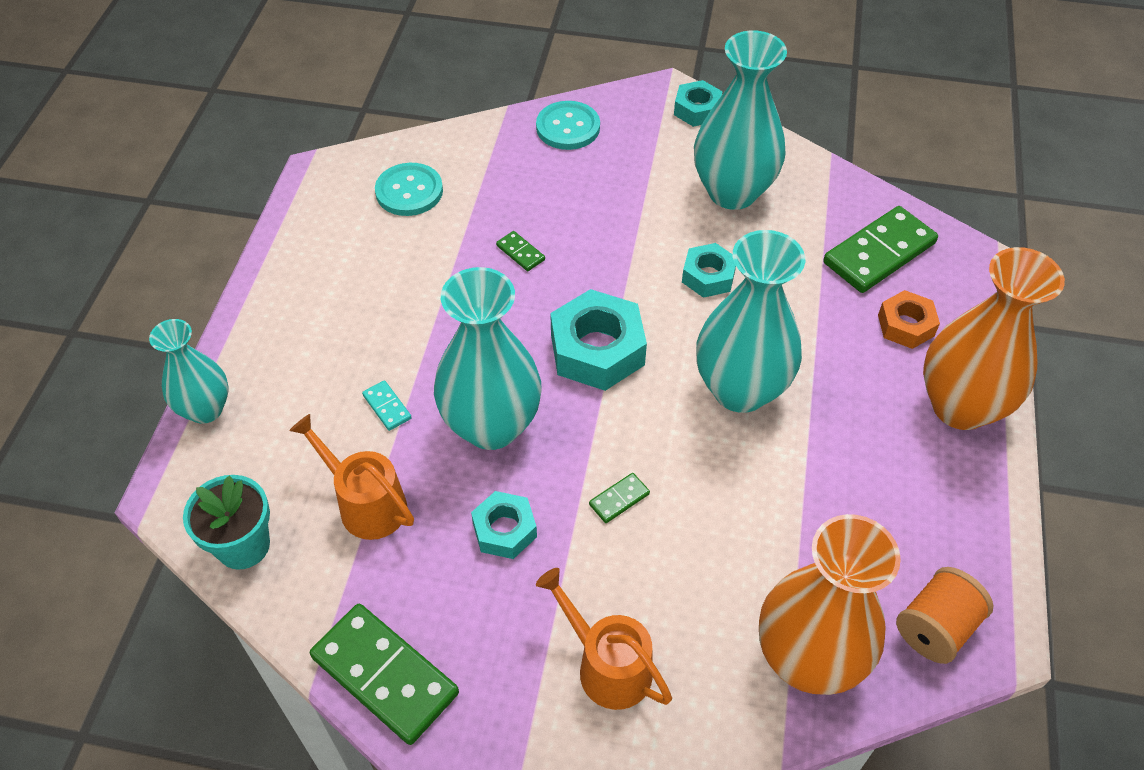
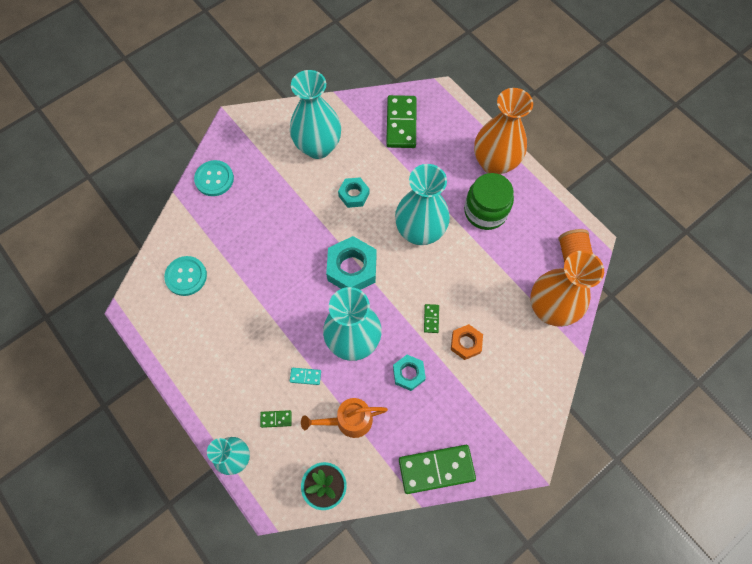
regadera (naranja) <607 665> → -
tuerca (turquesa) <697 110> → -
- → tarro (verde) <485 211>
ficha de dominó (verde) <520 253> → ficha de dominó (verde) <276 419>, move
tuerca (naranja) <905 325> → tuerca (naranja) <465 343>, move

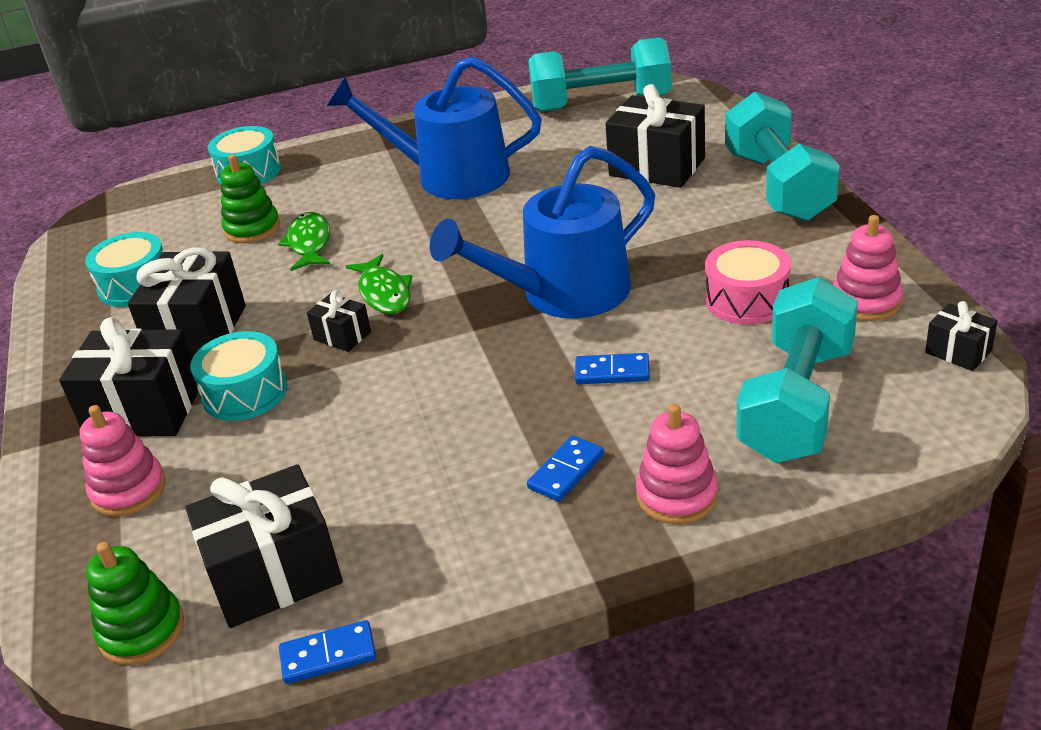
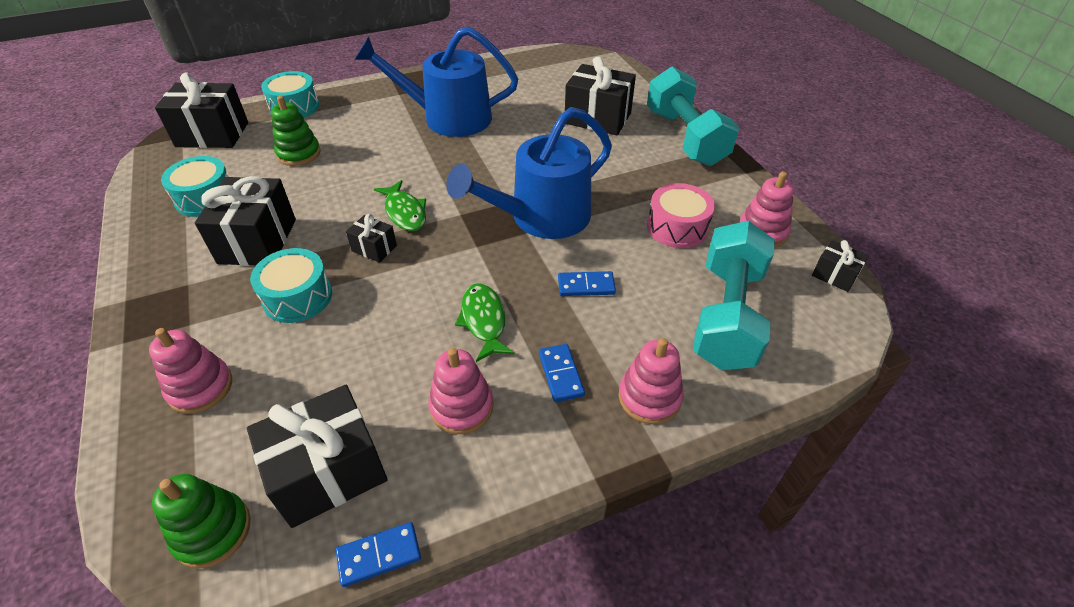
mancuerna (turquesa) <601 104> → -
- → juguete apilable (rosa) <461 407>
regalo (negro) <144 411> → regalo (negro) <212 134>, move
pez (verde) <309 243> → pez (verde) <484 320>, move
ficha de dominó (azul) <566 471> → ficha de dominó (azul) <561 374>, 45 degrees counterclockwise

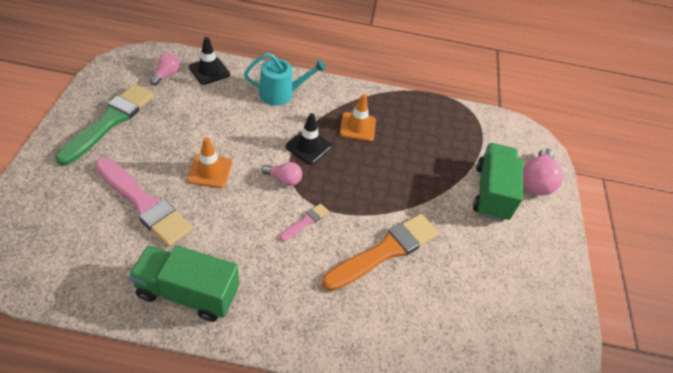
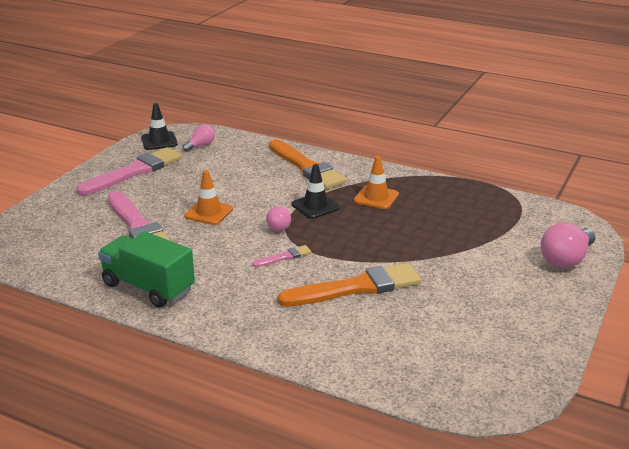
camión (verde) <491 193> → -
cono de tráfico (negro) <209 71> → cono de tráfico (negro) <159 141>, move
regadera (turquesa) <281 94> → pincel (naranja) <307 167>
pincel (verde) <110 121> → pincel (rosa) <134 171>
bombilla (rosa) <284 179> → bombilla (rosa) <278 226>, 45 degrees clockwise

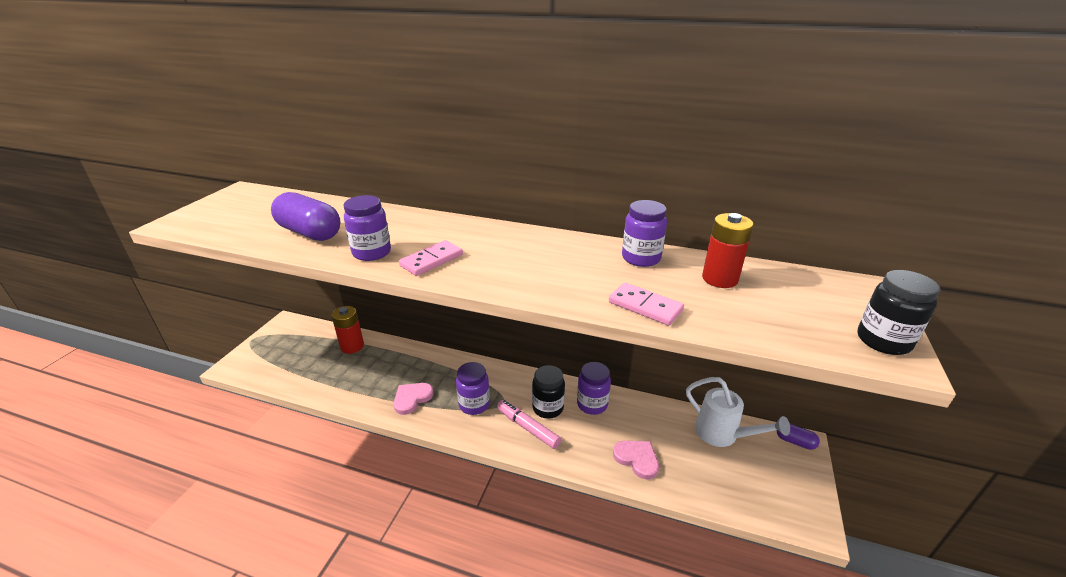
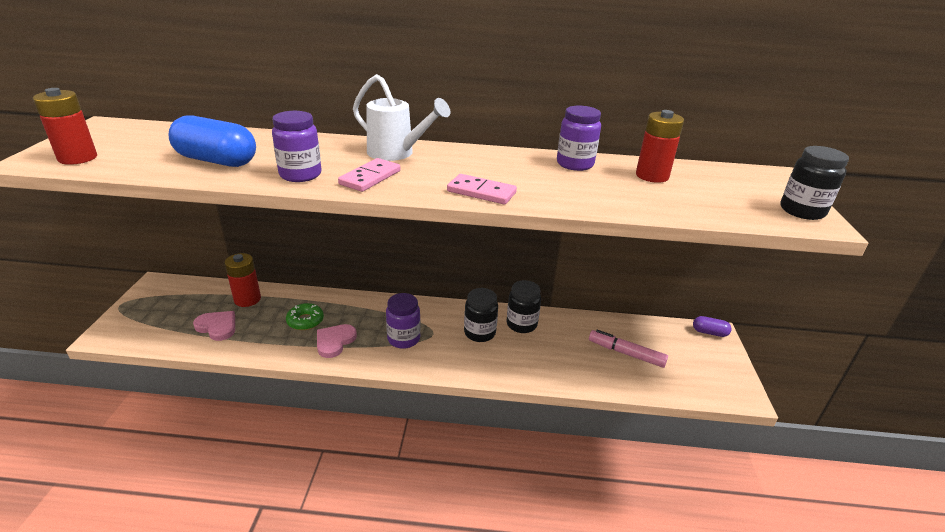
- → pila (rojo) <78 158>
- → rosquilla (verde) <305 321>
rotulador (rosa) <527 428> → rotulador (rosa) <626 353>, move
ficha de dominó (rosa) <645 306> → ficha de dominó (rosa) <481 192>, move
corazón (rosa) <637 459> → corazón (rosa) <217 327>, move
regadera (blanco) <722 434> → regadera (blanco) <396 153>, move
cápsula (morado) <310 233> → cápsula (azul) <217 161>
tarro (morado) <592 404> → tarro (negro) <521 324>

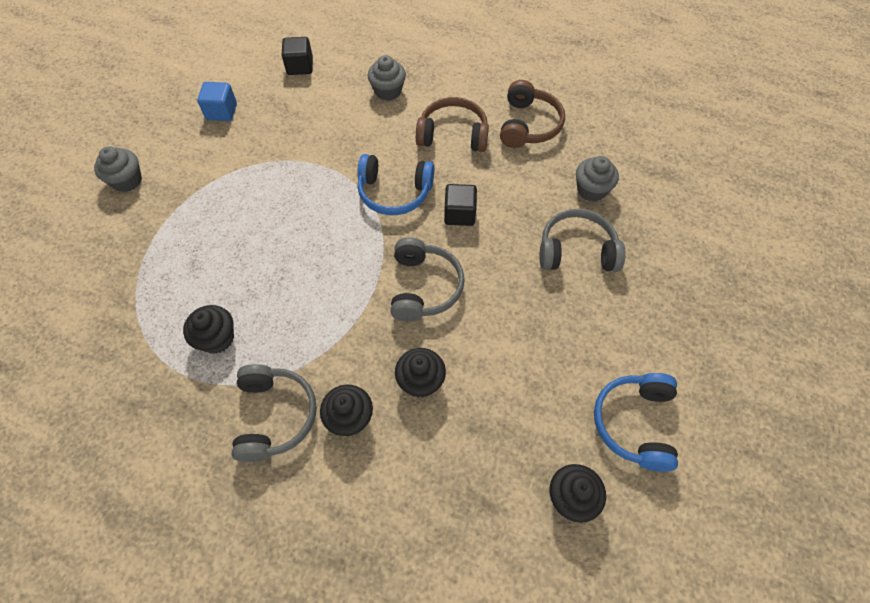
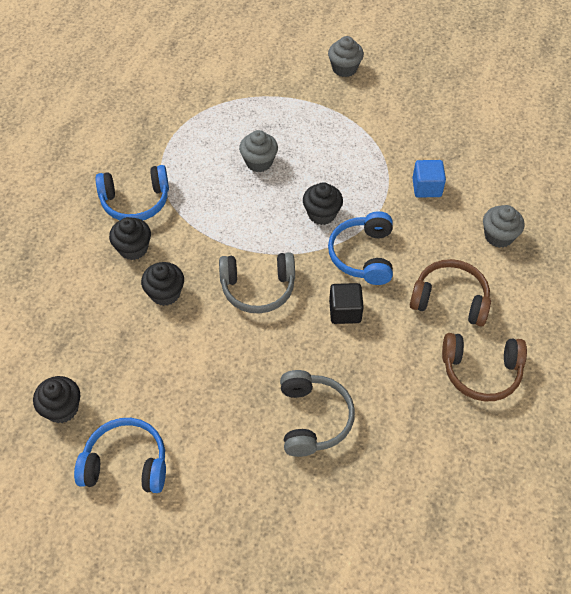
cubo (negro) <300 66> → -
magdalena (negro) <217 338> → magdalena (negro) <322 214>, move
cubo (azul) <222 112> → cubo (azul) <426 187>, move
magdalena (gris) <591 190> → magdalena (gris) <259 162>, move
auriculares (gris) <275 416> → auriculares (azul) <135 201>
auriculares (marrón) <453 134> → auriculares (marrón) <450 299>, 75 degrees counterclockwise

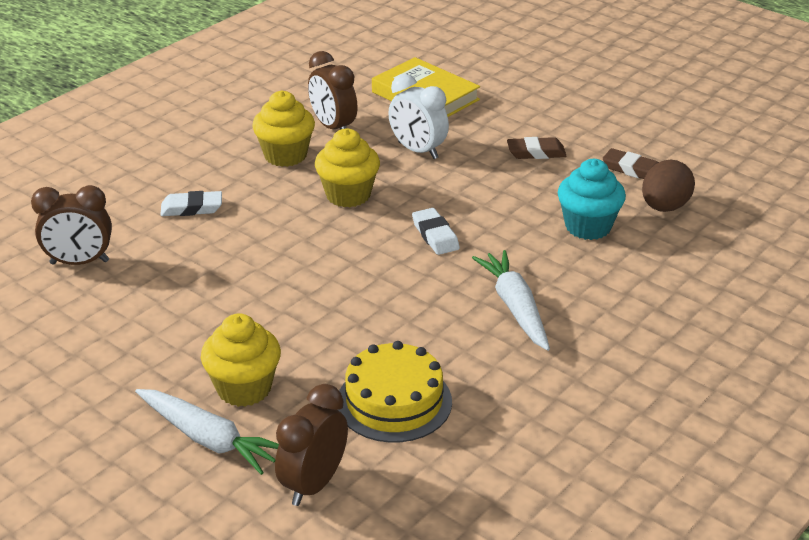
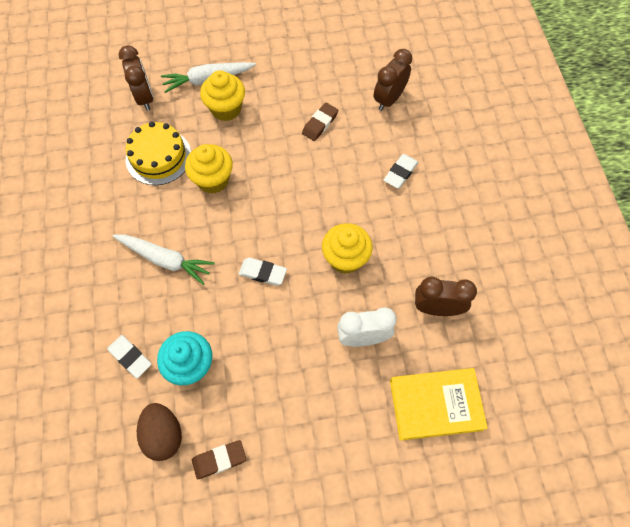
- → goma de borrar (blanco) <130 357>
magdalena (amarillo) <285 155> → magdalena (amarillo) <213 180>, move
goma de borrar (marrón) <536 152> → goma de borrar (marrón) <320 124>, move

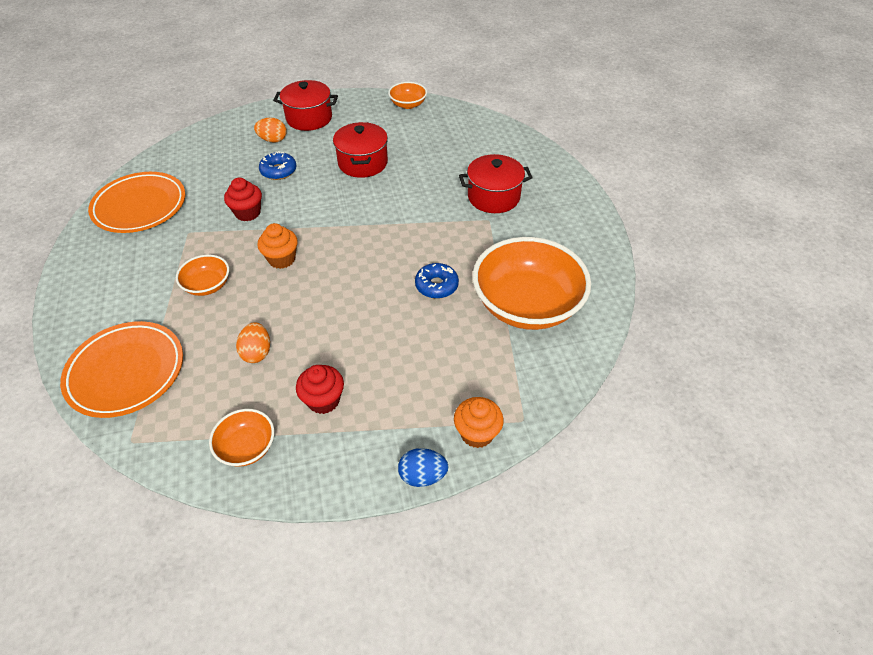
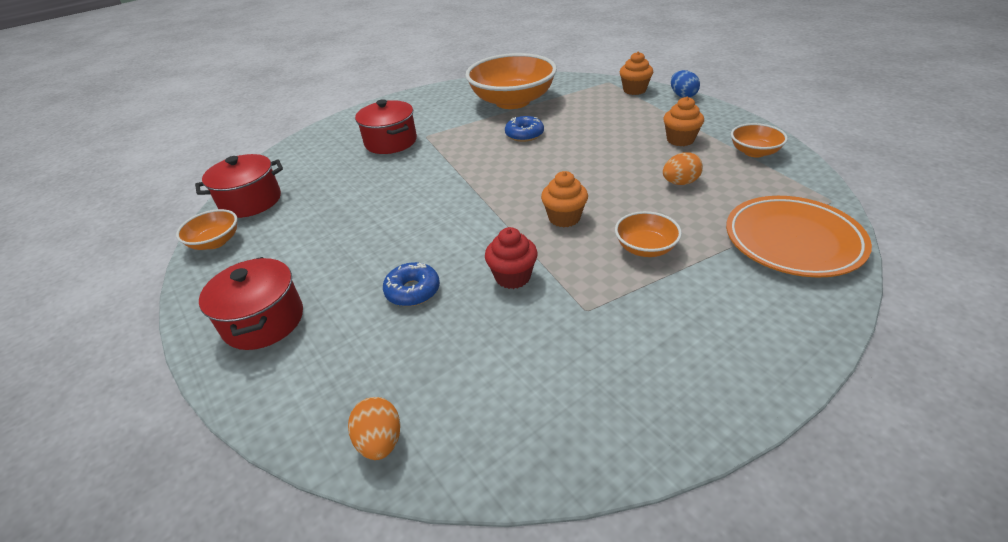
plato (naranja) <140 206> → -
huevo (naranja) <273 140> → huevo (naranja) <380 441>, move
olla (rojo) <363 163> → olla (rojo) <251 201>, move
magdalena (rojo) <323 400> → magdalena (naranja) <680 140>

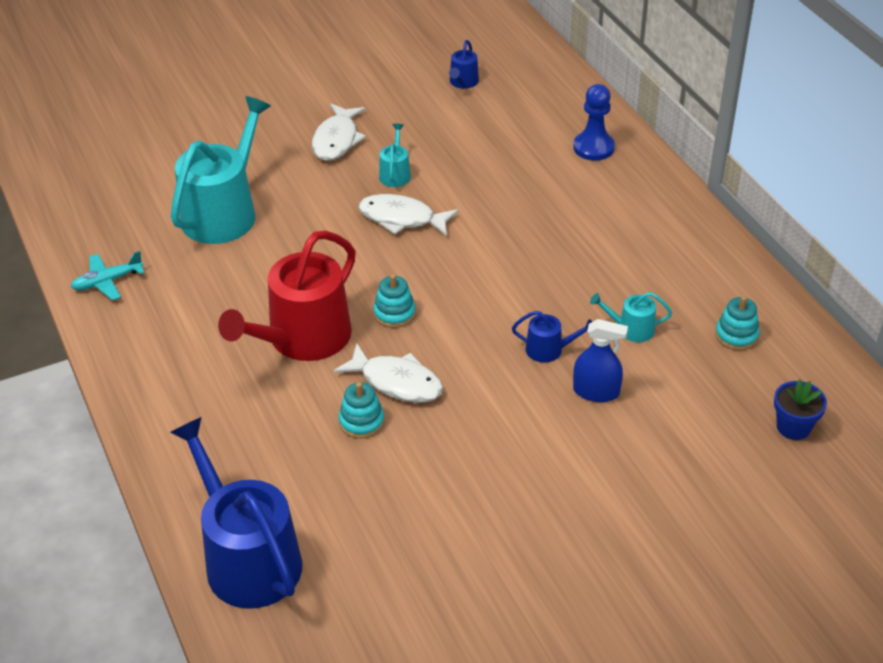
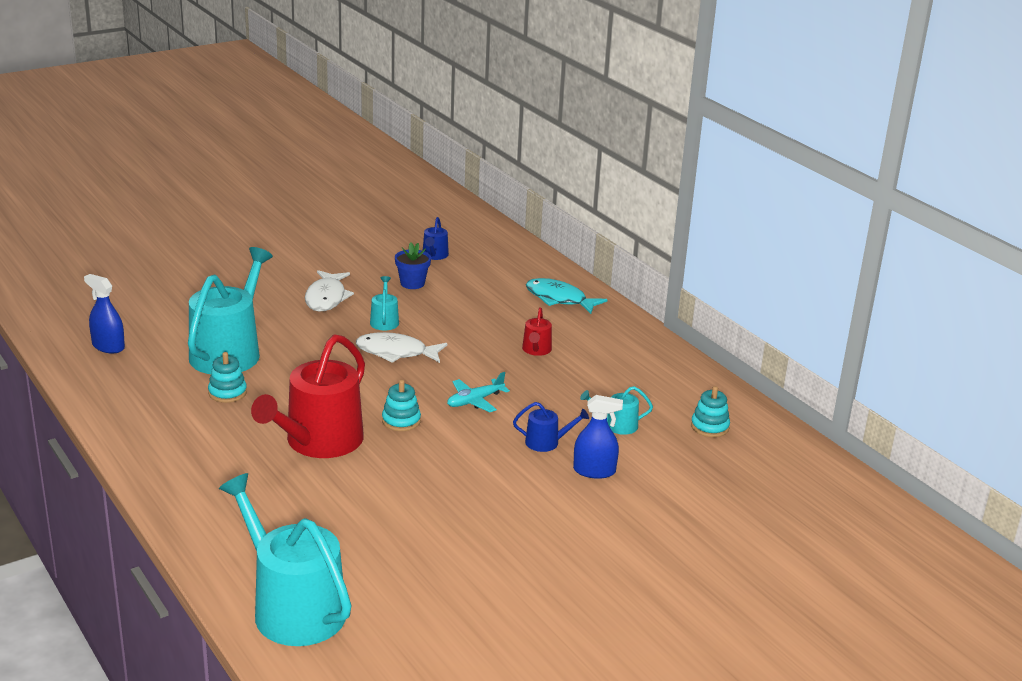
pez (blanco) <396 382> → -
- → pulverizador (azul) <108 346>
- → regadera (rojo) <536 350>
avión (turquesa) <107 281> → avión (turquesa) <475 401>, move
juguete apilable (turquesa) <361 422> → juguete apilable (turquesa) <227 393>, move
maceta (azul) <793 427> → maceta (azul) <412 283>, move
peón (azul) <593 148> → pez (turquesa) <559 299>
regadera (azul) <247 558> → regadera (turquesa) <292 608>

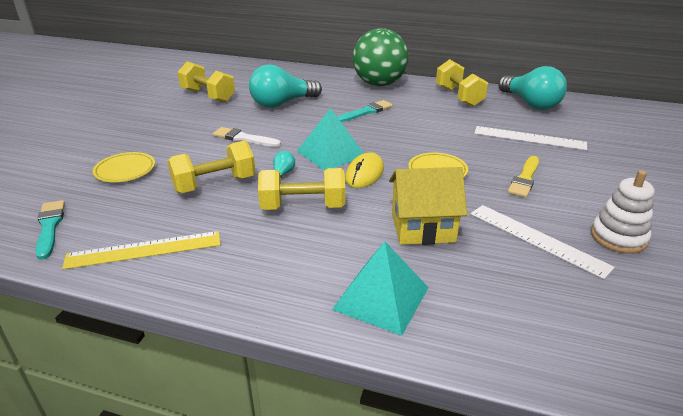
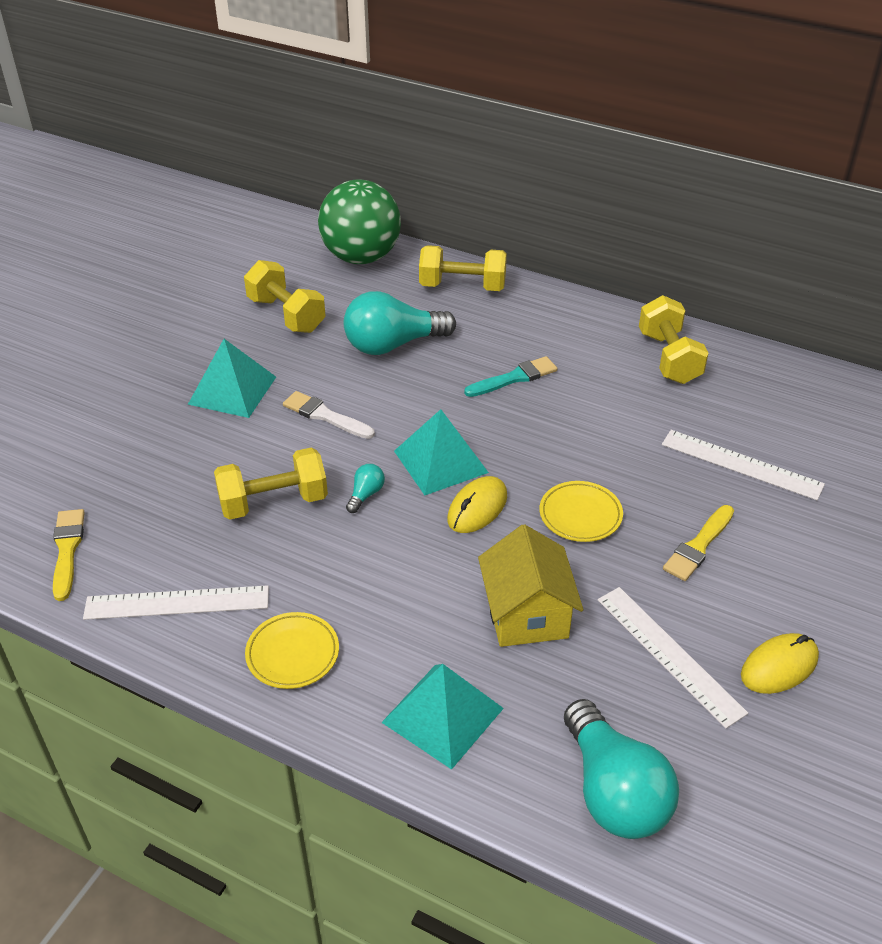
- → pirámide (turquesa) <232 390>
plato (amarillo) <125 170> → plato (amarillo) <292 654>, move
mancuerna (amarillo) <303 206> → mancuerna (amarillo) <462 286>, move
pelota (verde) <379 84> → pelota (verde) <361 257>, move
bombilla (turquesa) <530 103> → bombilla (turquesa) <614 791>, move
juguete apilable (blanco) <618 237> → ratón (amarillo) <779 666>
pincel (turquesa) <49 227> → pincel (amarillo) <67 550>
regla (amarillo) <144 250> → regla (blanco) <177 603>
casa (amarillo) <423 227> → casa (amarillo) <527 614>, 75 degrees clockwise

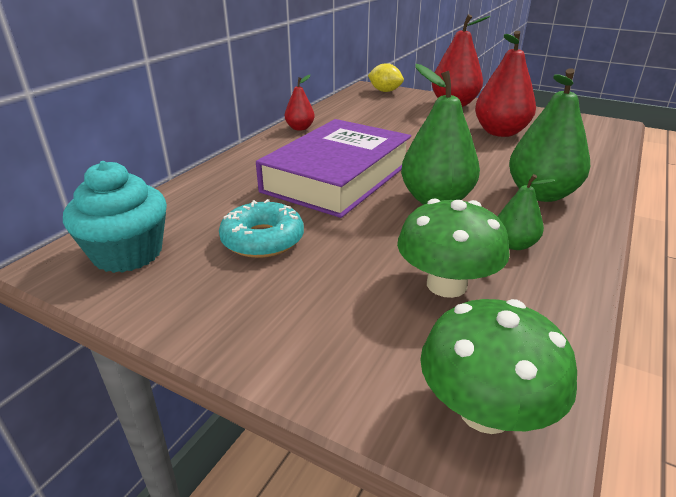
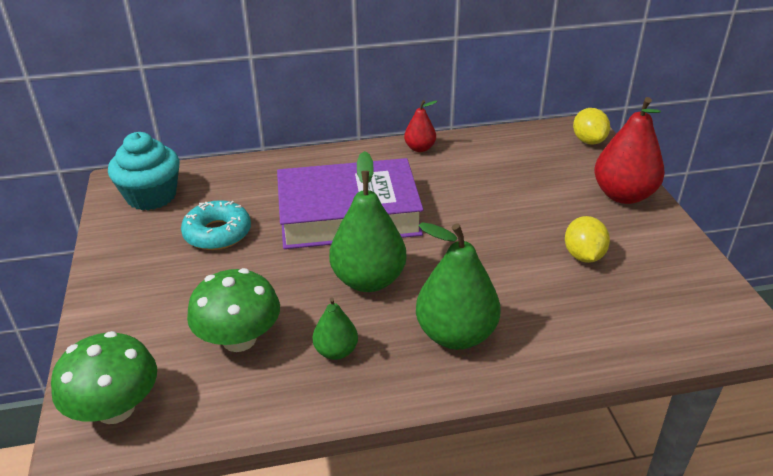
pera (rojo) <500 132> → limón (amarillo) <583 256>

